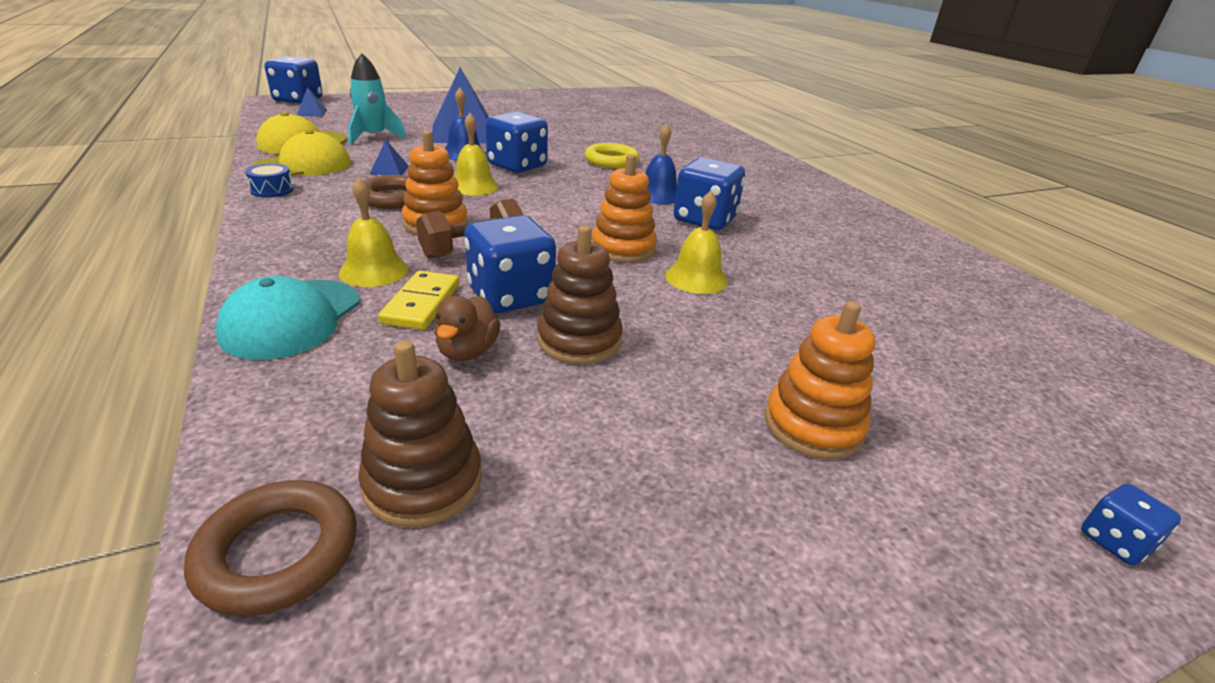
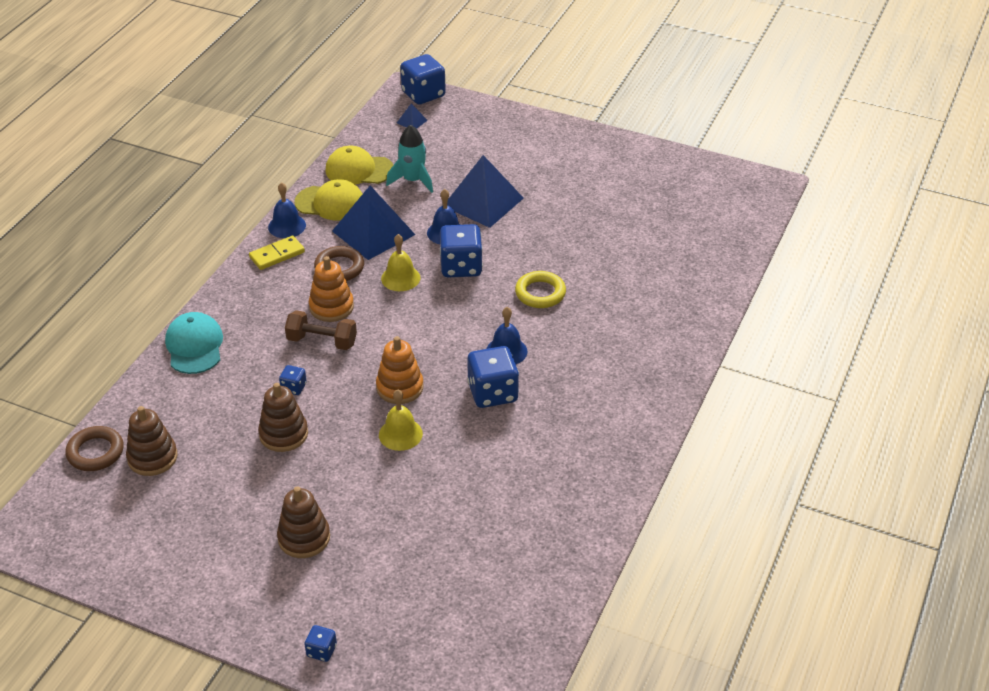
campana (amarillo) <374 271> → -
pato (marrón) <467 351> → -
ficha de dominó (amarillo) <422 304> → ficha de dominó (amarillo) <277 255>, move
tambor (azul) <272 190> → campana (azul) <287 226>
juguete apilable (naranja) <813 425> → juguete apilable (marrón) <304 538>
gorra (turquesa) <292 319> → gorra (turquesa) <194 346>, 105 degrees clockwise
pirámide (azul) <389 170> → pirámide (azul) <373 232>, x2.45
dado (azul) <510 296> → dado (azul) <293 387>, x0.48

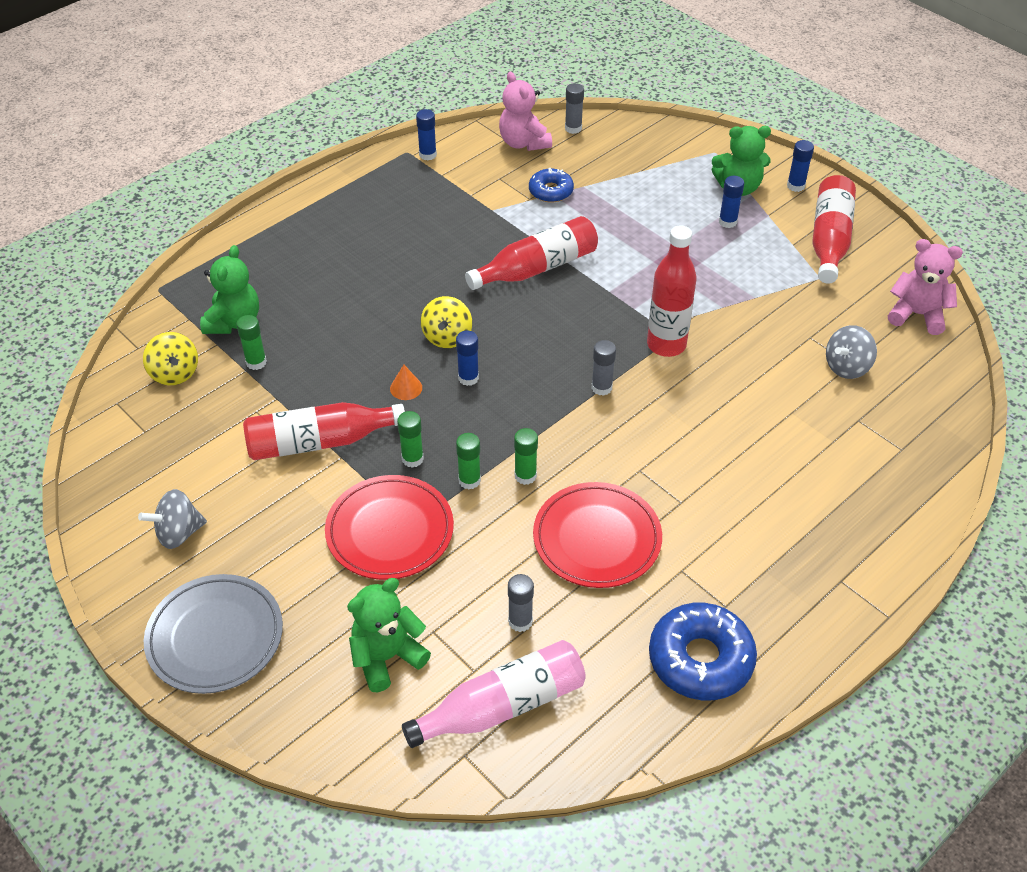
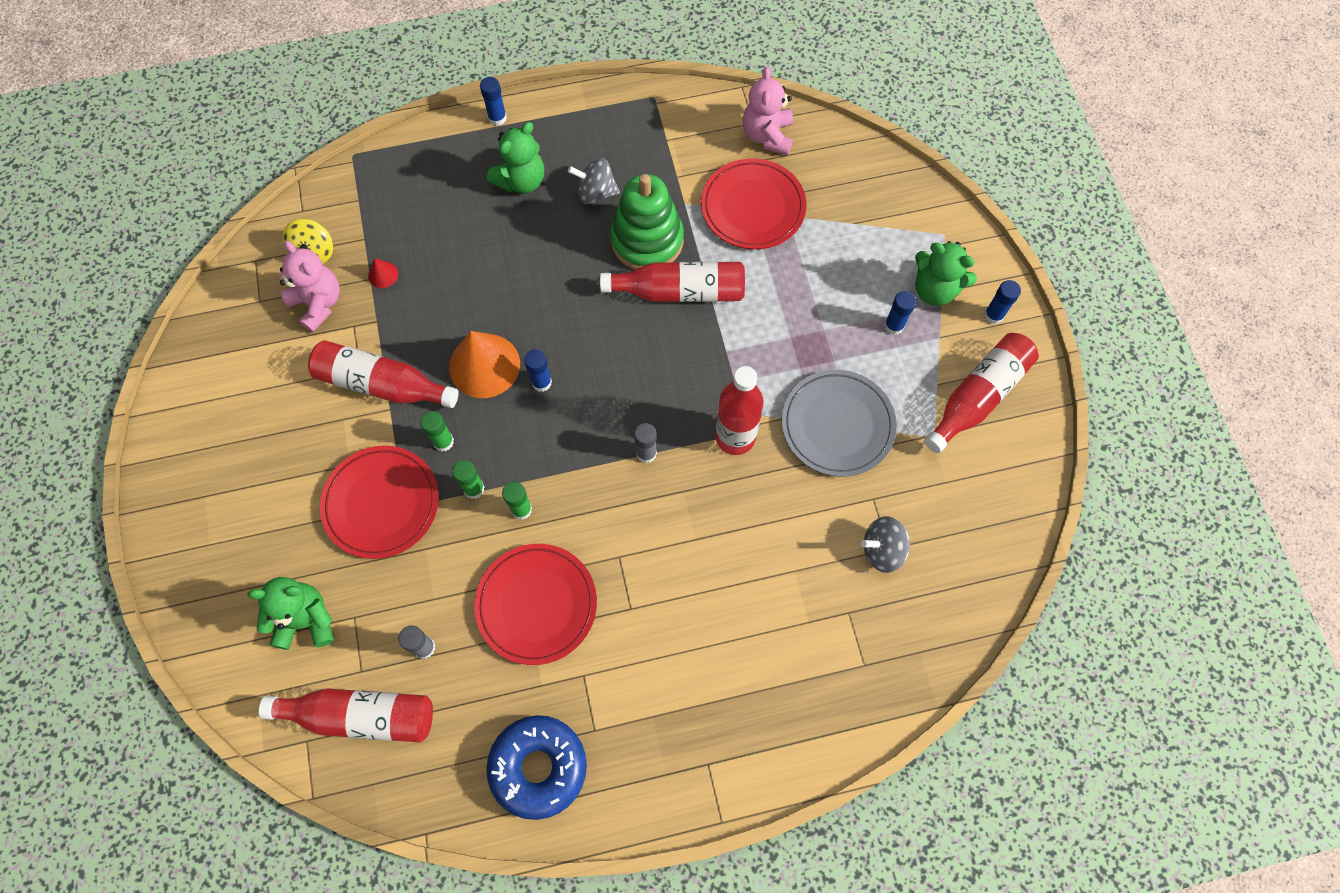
peonza (amarillo) <447 337> → -
barra de pegamento (gris) <573 128> → -
- → juguete apilable (verde) <647 240>
peonza (gris) <178 533> → peonza (gris) <596 192>, move
plato (gris) <215 637> → plato (gris) <837 425>, move
osito (verde) <234 322> → osito (verde) <521 180>, move
barra de pegamento (azul) <427 155> → barra de pegamento (azul) <497 118>, move
osito (rosa) <917 314> → osito (rosa) <318 303>, move
barra de pegamento (verde) <256 362> → cono (rojo) <383 274>
rosquilla (azul) <551 191> → plato (rojo) <753 207>
botella (rosa) <502 706> → botella (rojo) <361 716>
cono (naranja) <406 388> → cono (naranja) <484 365>, x2.29

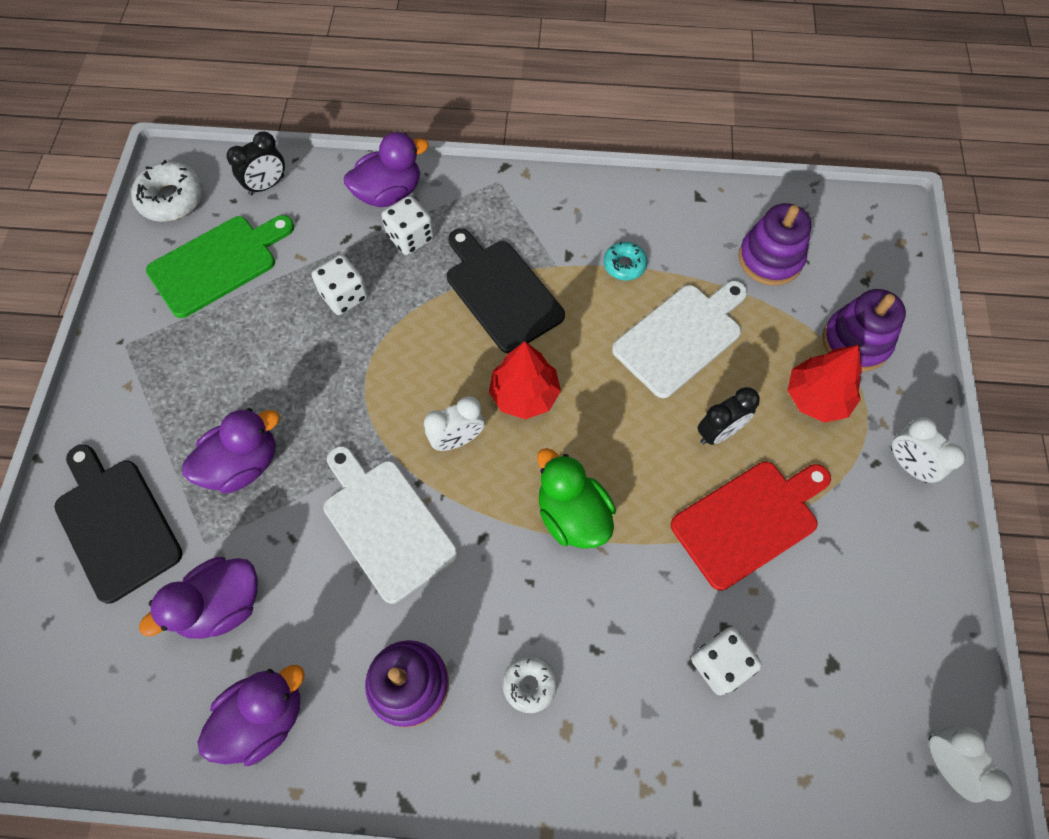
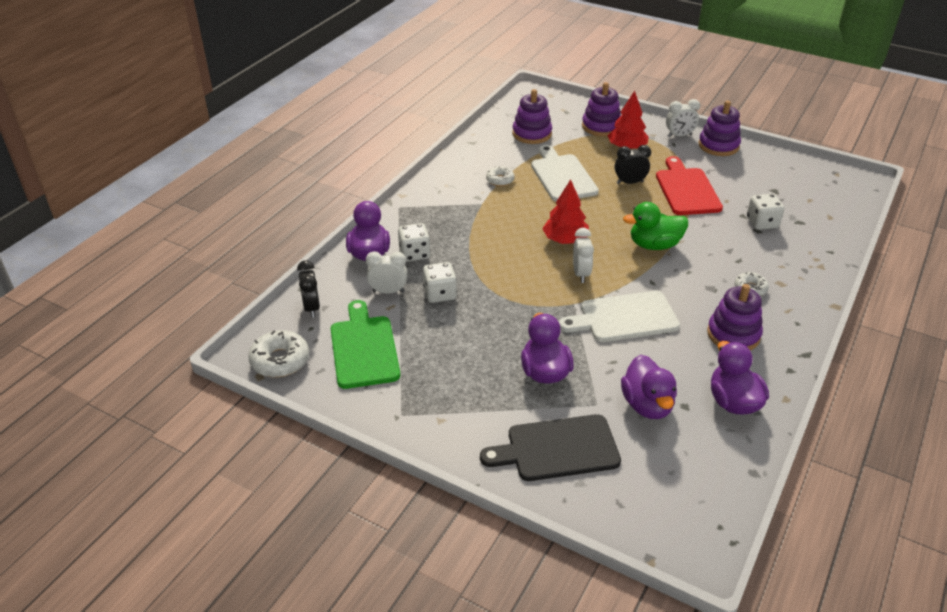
tabla de cortar (negro) <501 291> → -
- → juguete apilable (morado) <718 145>
despertador (blanco) <945 763> → despertador (blanco) <388 291>, move
rosquilla (turquesa) <624 265> → rosquilla (blanco) <500 180>
despertador (negro) <719 432> → despertador (negro) <630 182>, 90 degrees counterclockwise

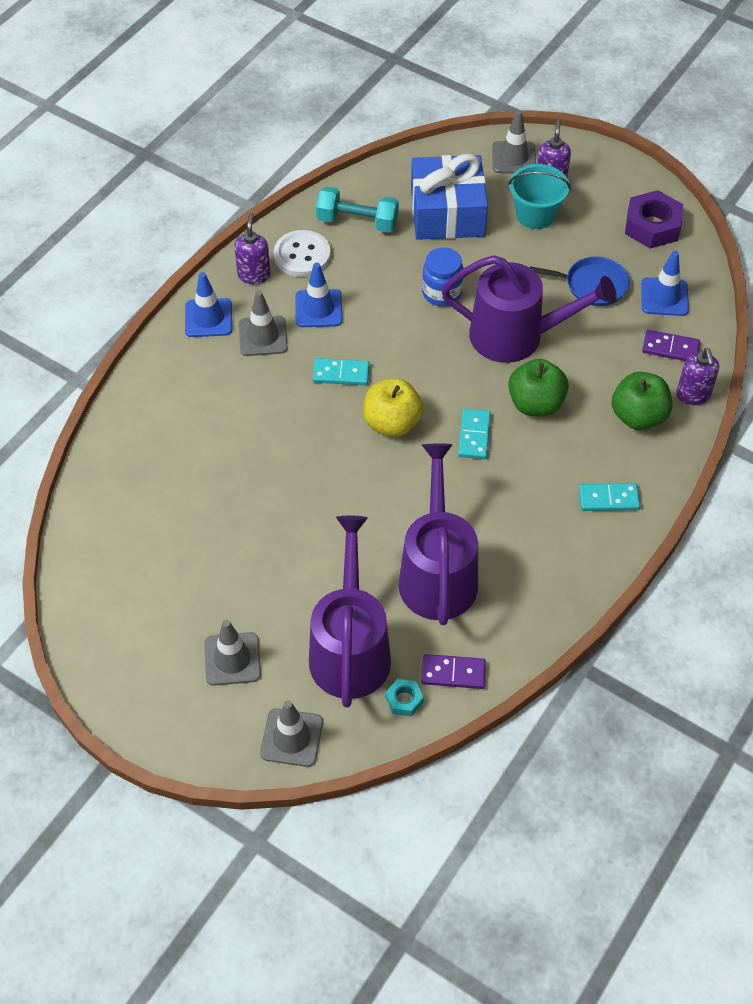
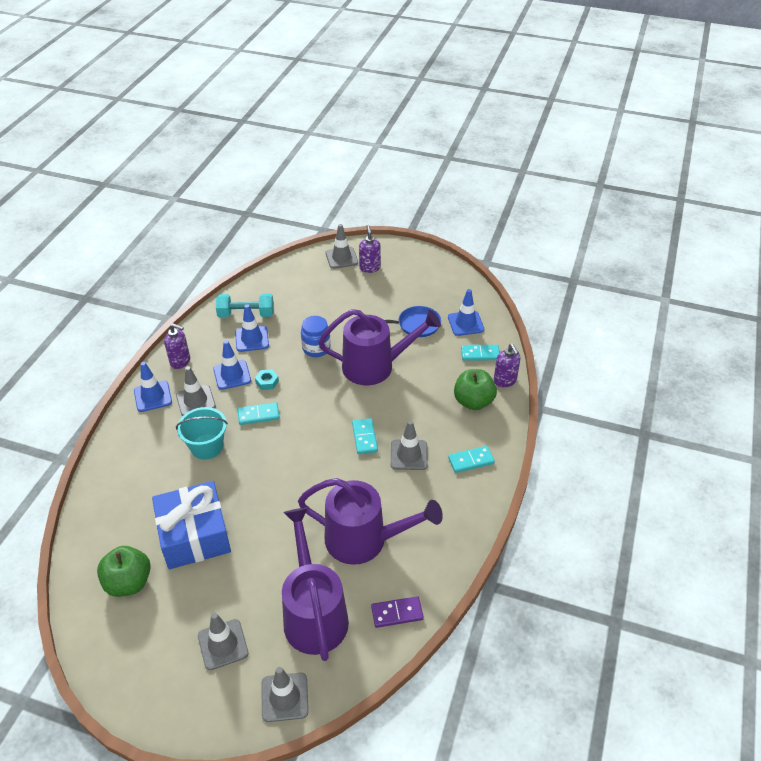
botón (blanco) <302 255> → -
manzana (amarillo) <392 423> → -
tuerca (morado) <652 226> → -
- → cono de tráfico (azul) <252 339>
- → cono de tráfico (gris) <409 455>
tuerca (turquesa) <404 700> → tuerca (turquesa) <267 382>, move
regalo (azul) <447 213> → regalo (azul) <194 535>, move
balde (turquesa) <535 214> → balde (turquesa) <207 446>, move
manzana (verde) <535 404> → manzana (verde) <129 582>, move
ficha de dominó (morado) <670 348> → ficha de dominó (turquesa) <480 354>
dispensador de jabón (morado) <254 275> → dispensador de jabón (morado) <180 361>, 120 degrees clockwise
regadera (morado) <437 572> → regadera (morado) <365 540>, 120 degrees clockwise

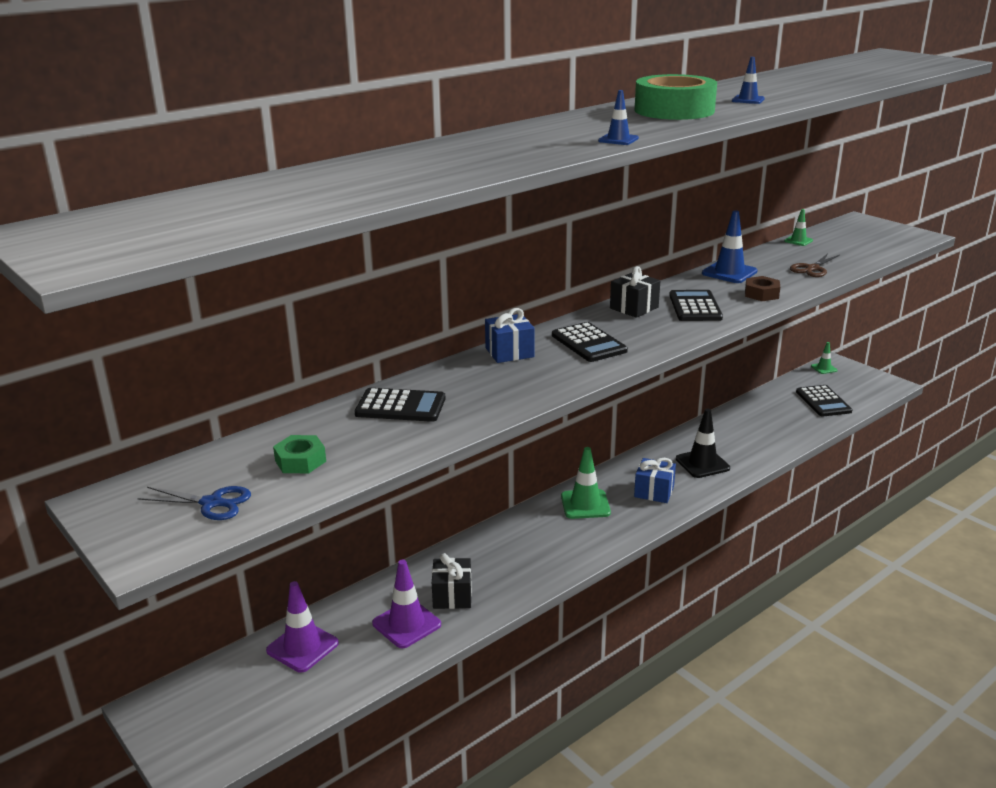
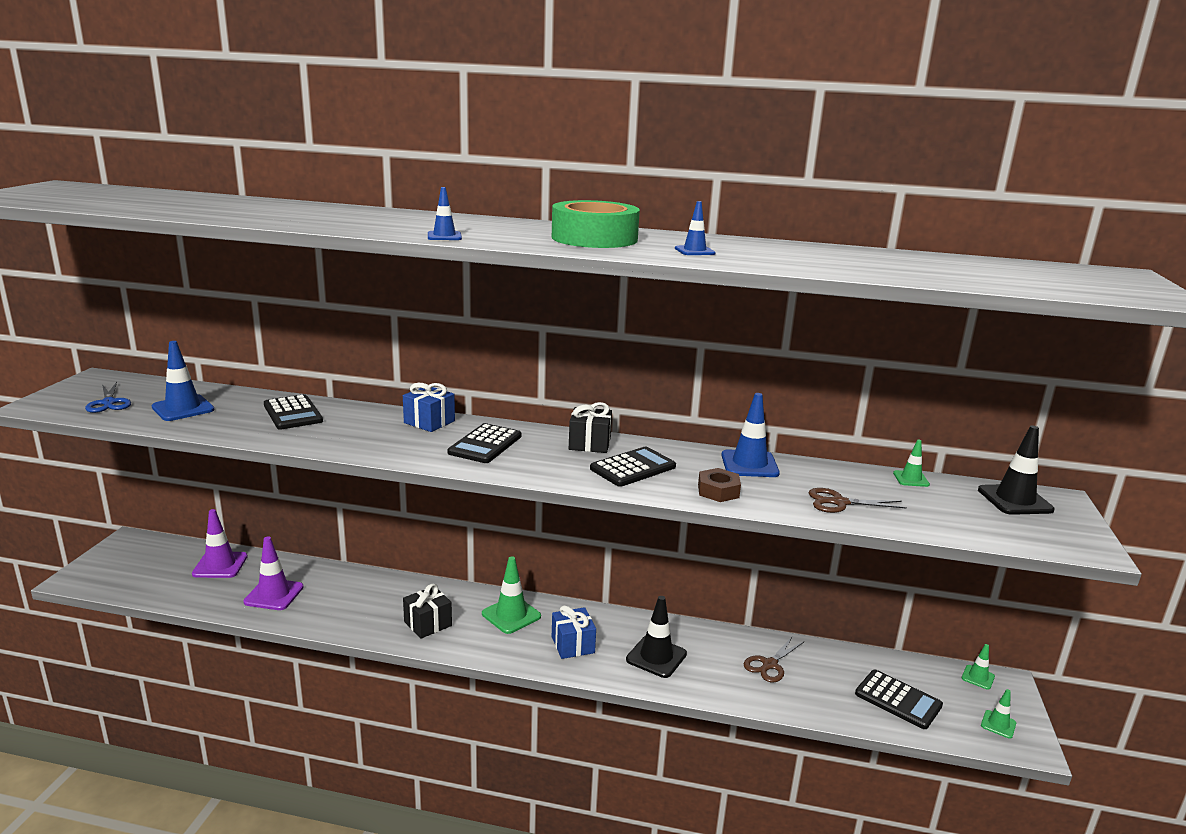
- → tijeras (marrón) <769 665>
- → cono de tráfico (negro) <1015 500>
- → cono de tráfico (verde) <998 724>
regalo (negro) <452 595> → regalo (negro) <428 624>, move
tuerca (verde) <300 461> → cono de tráfico (azul) <183 408>
calculadora (negro) <823 401> → calculadora (negro) <898 700>, 90 degrees counterclockwise

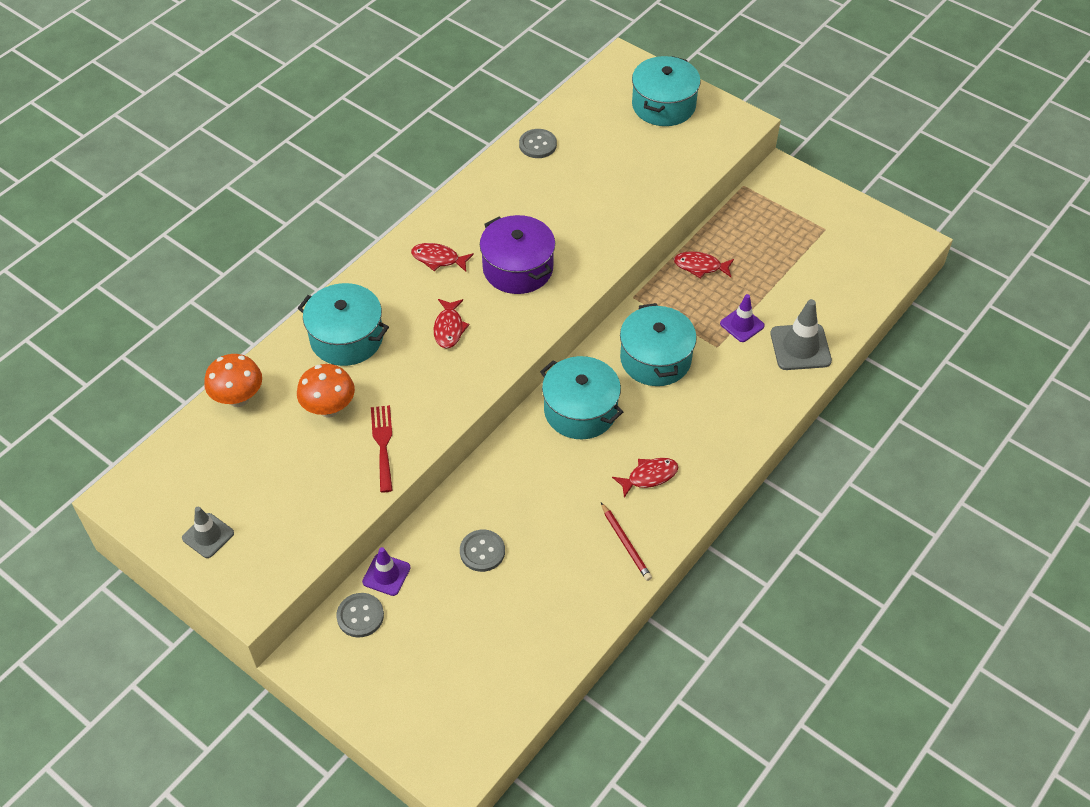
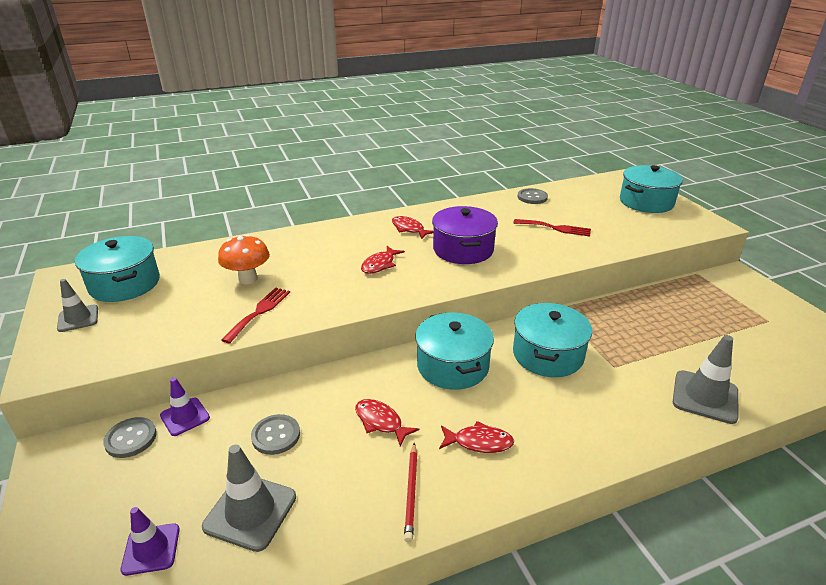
seta (naranja) <238 398> → -
- → cono de tráfico (gris) <250 511>
- → tenedor (rojo) <555 228>
olla (turquesa) <346 338> → olla (turquesa) <125 284>, move
pez (rojo) <700 266> → pez (rojo) <380 422>, move
cono de tráfico (morado) <742 325> → cono de tráfico (morado) <151 549>, move

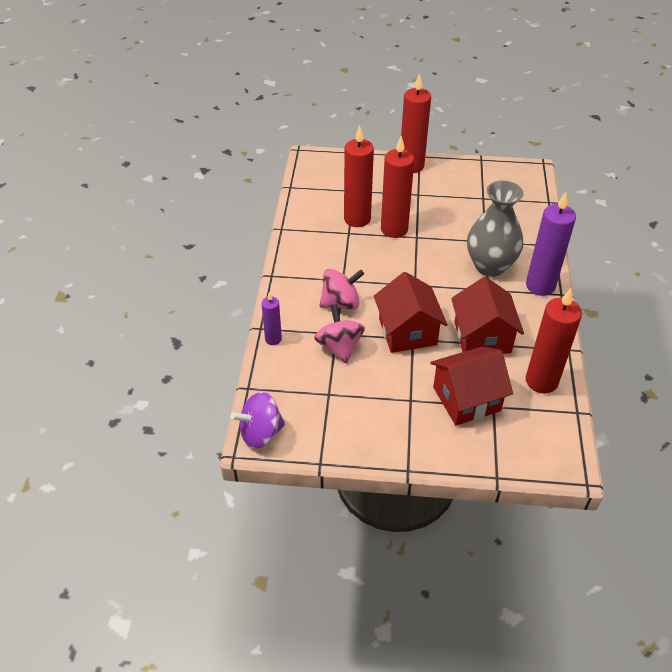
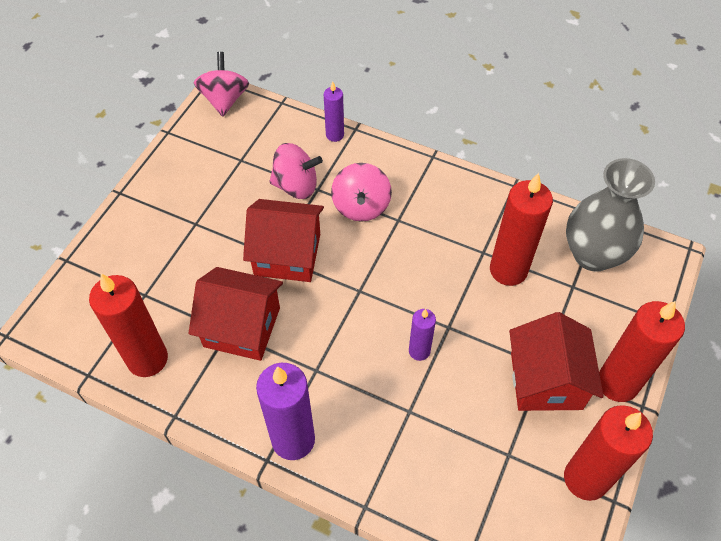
- → vela (morado) <419 351>
vela (rojo) <394 229> → vela (rojo) <585 479>, move
casa (rojo) <466 399> → casa (rojo) <546 381>, move
florero (gris) <490 266> → florero (gris) <593 254>, move
peonza (morado) <260 433> → peonza (rosa) <224 99>

